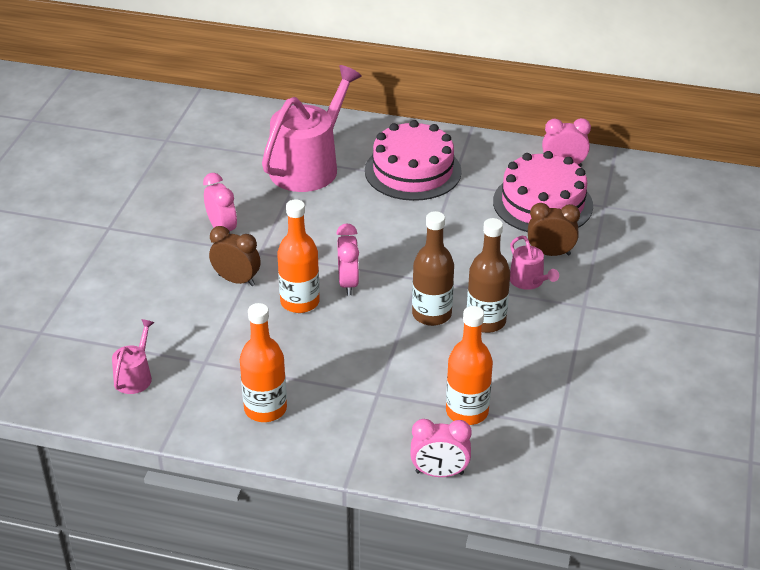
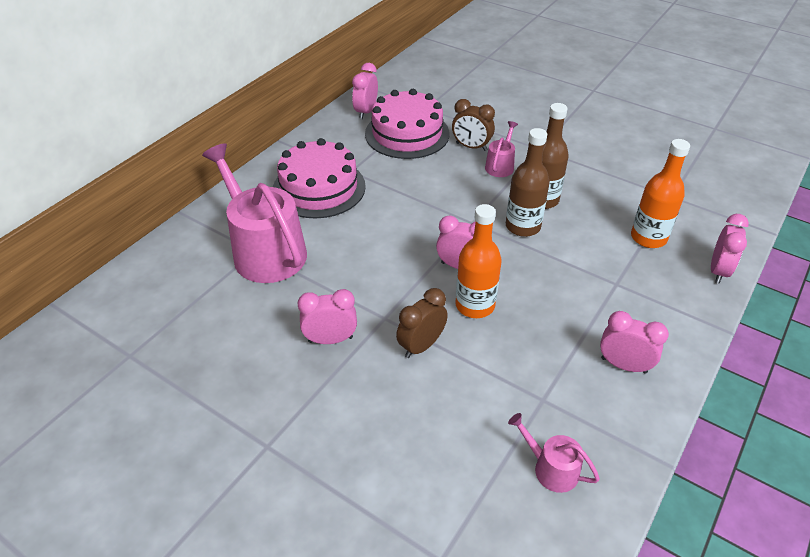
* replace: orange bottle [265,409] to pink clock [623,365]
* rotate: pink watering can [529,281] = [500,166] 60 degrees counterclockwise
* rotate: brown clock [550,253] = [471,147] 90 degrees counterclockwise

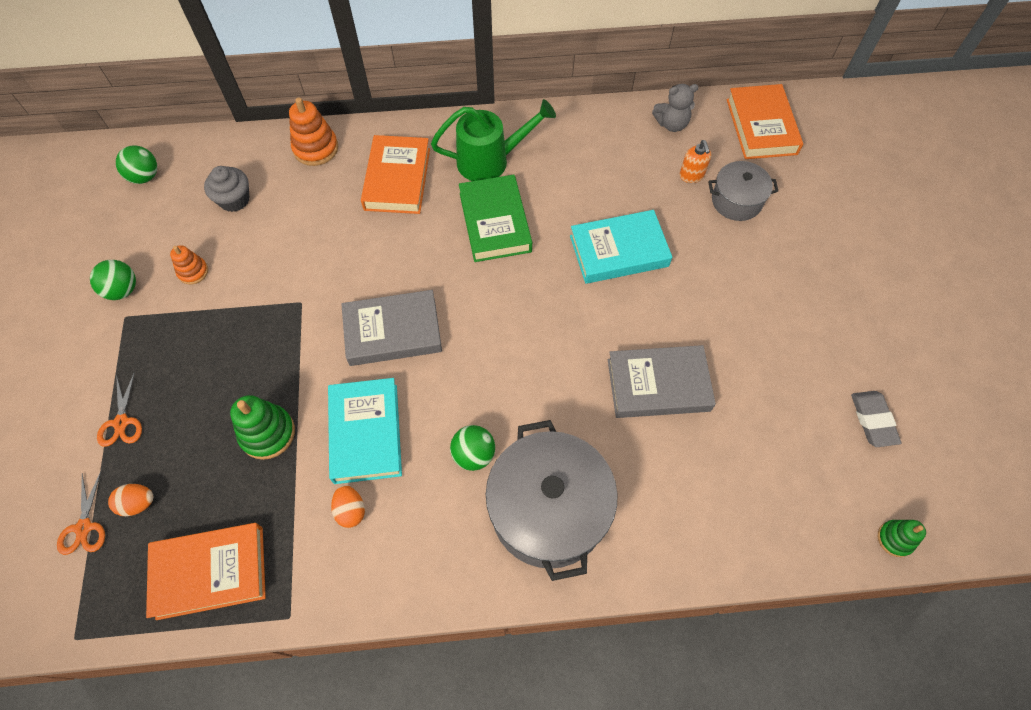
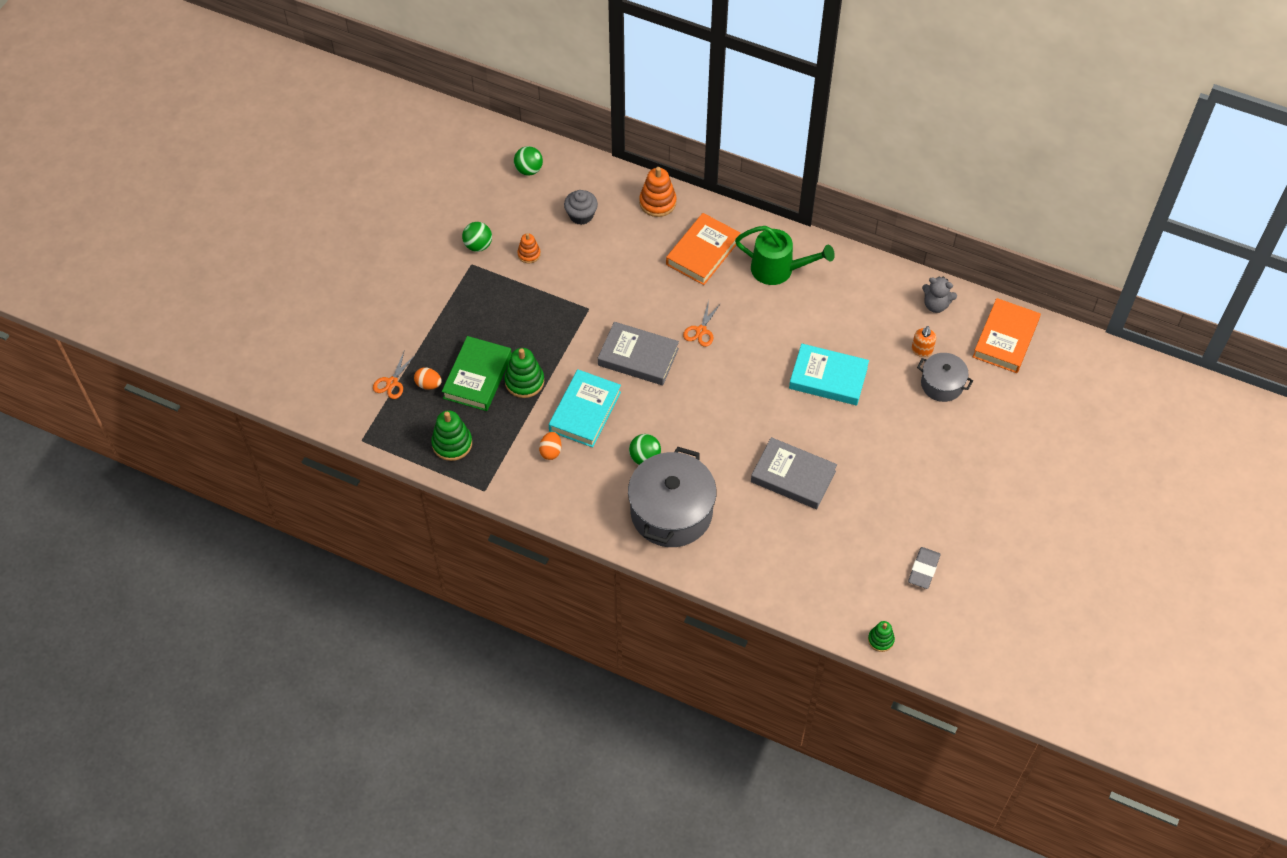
* move: orange scissors [121,422] to [701,330]
* move: green book [495,222] to [477,377]
* replace: orange book [210,572] to green stacking toy [452,443]

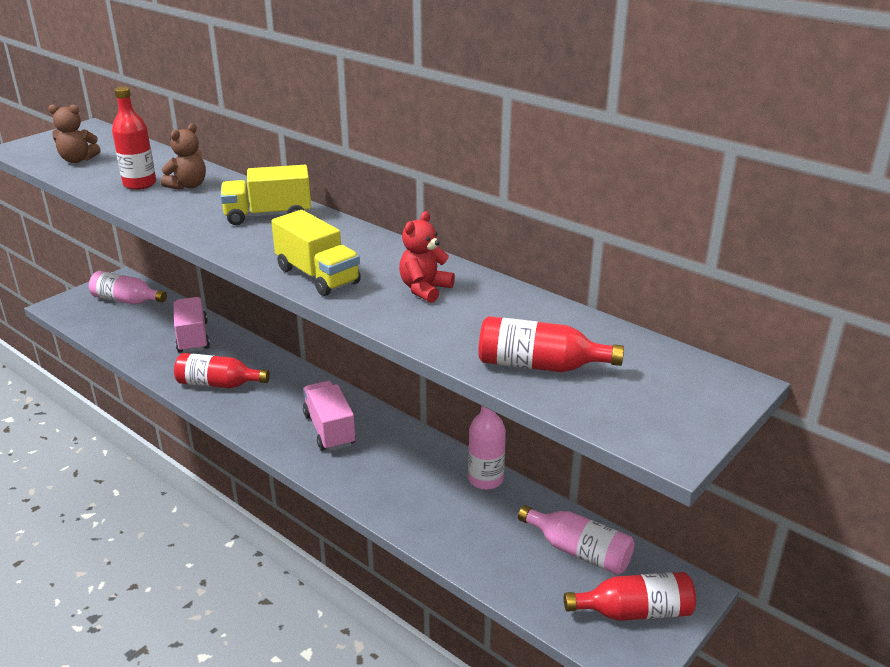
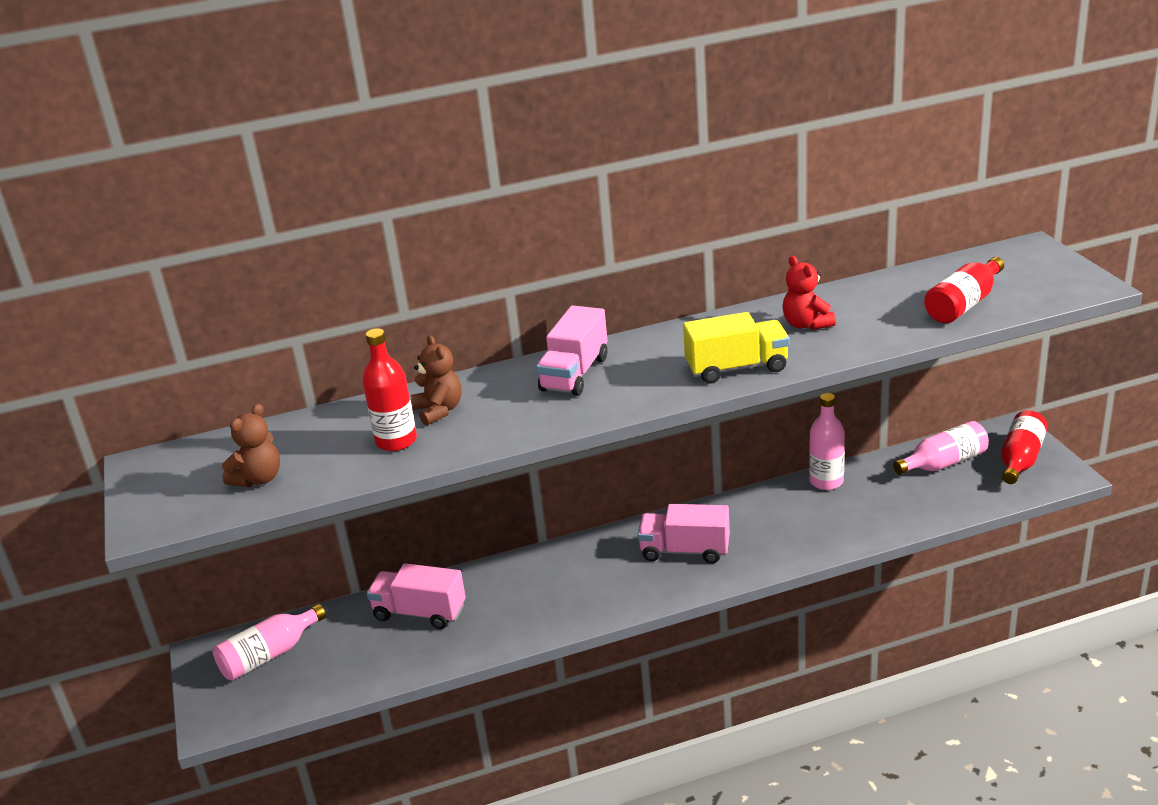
* delete: red bottle [219,384]
* recolor: yellow truck [268,215] to pink truck [574,374]

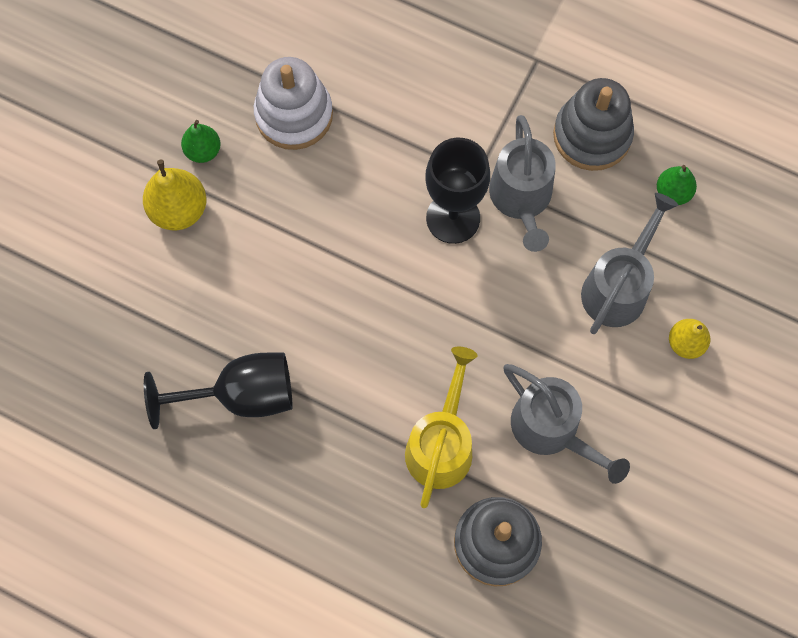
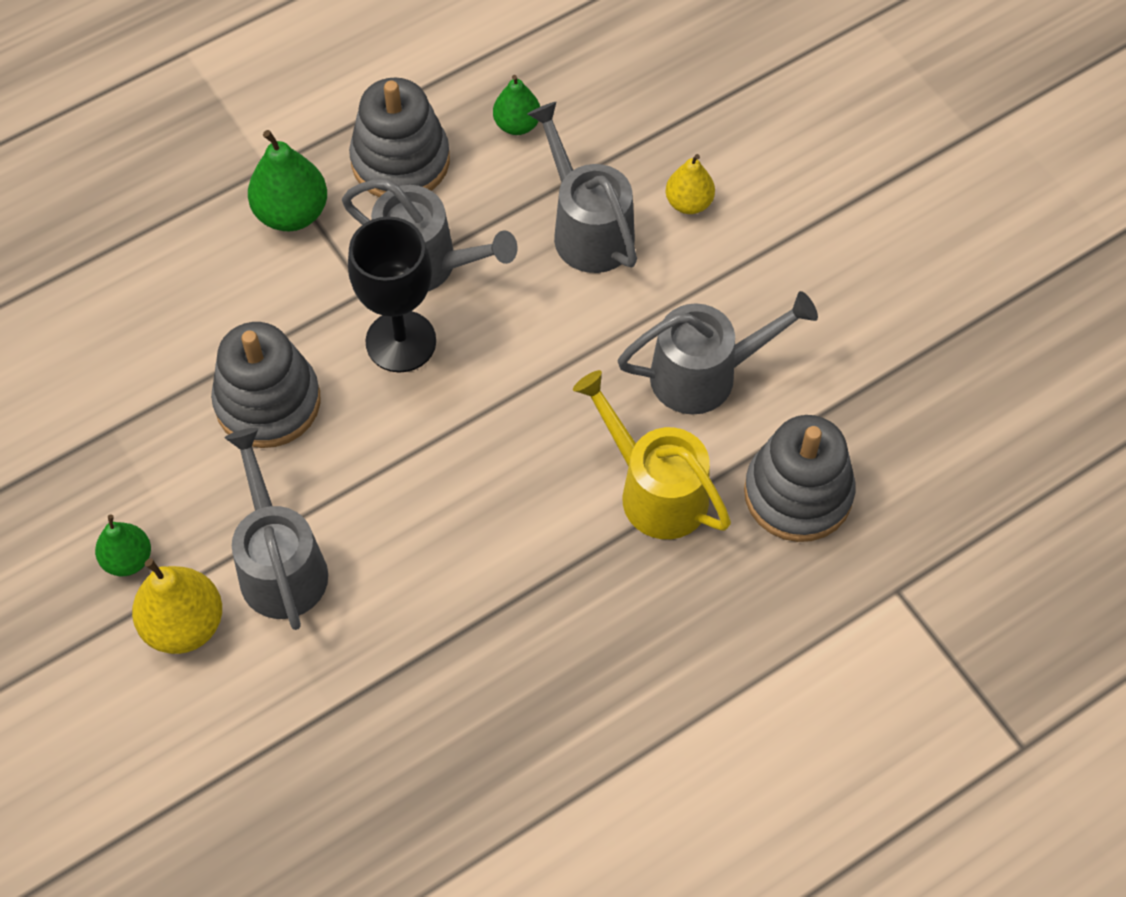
* delete: black goblet [241,395]
* delete: white stacking toy [294,115]
* insert: grey stacking toy [268,402]
* insert: grey watering can [280,564]
* insert: green pear [291,213]

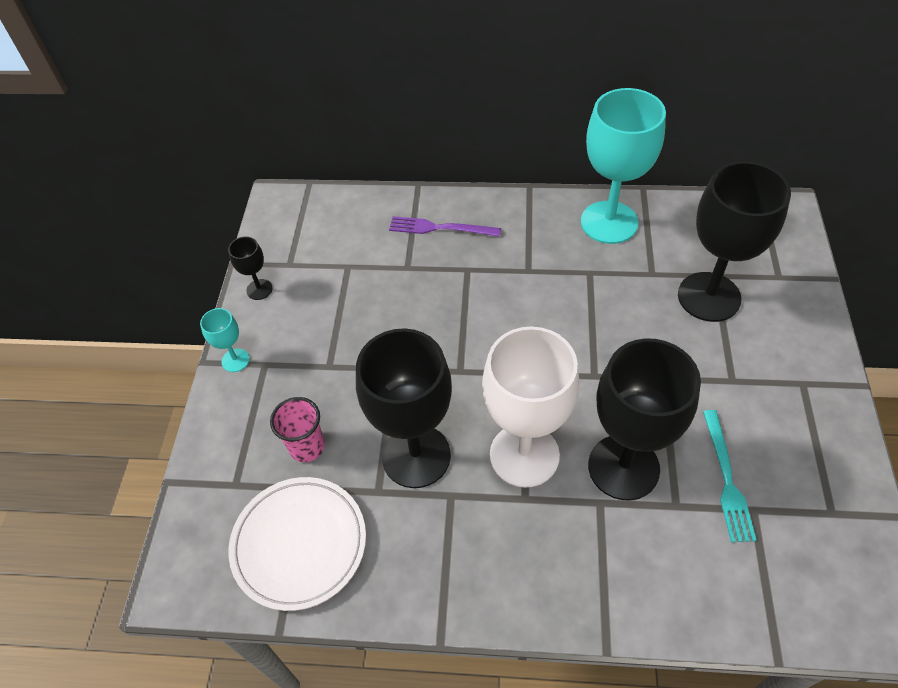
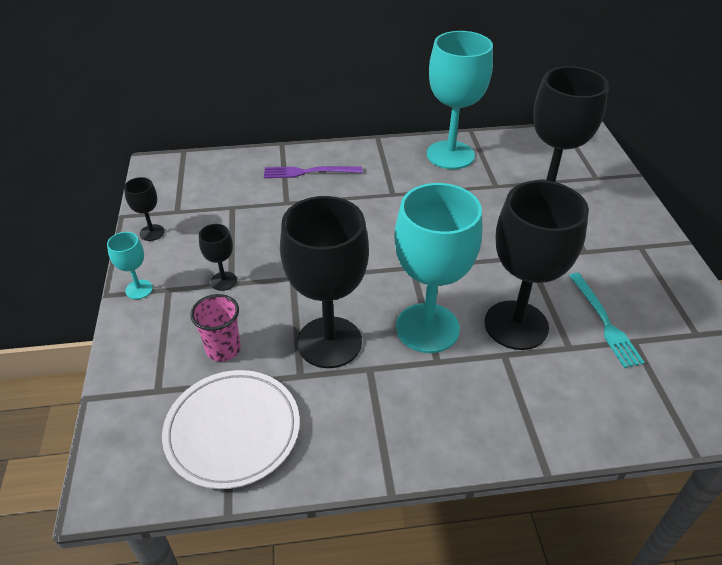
* insert: black goblet [223,281]
* recolor: white goblet [524,455] to turquoise goblet [427,328]

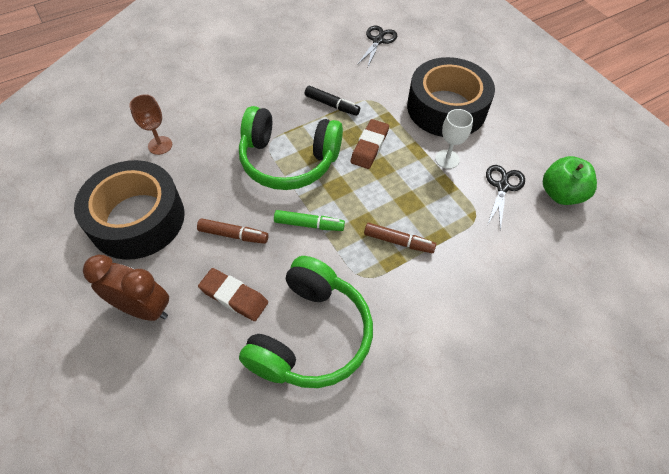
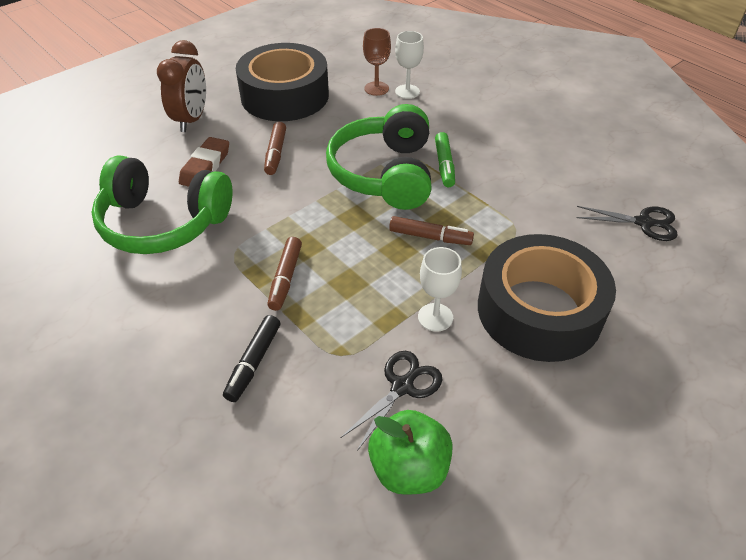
* insert: white goblet [407,92]
* move: green marker [309,224] to [444,165]
* move: black marker [332,105] to [254,362]
* replace: brown eraser [369,146] to brown marker [430,237]
* rotate: black scissors [502,186] = [402,386] 60 degrees counterclockwise

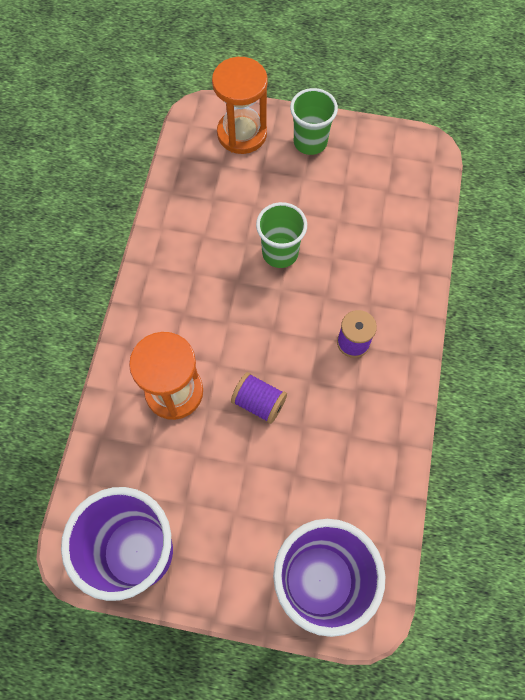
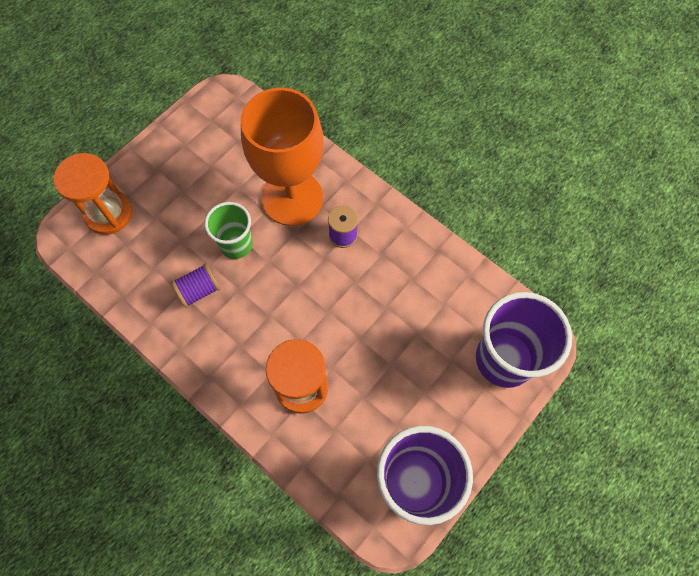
* delete: green cup [310,142]
* insert: orange goblet [292,198]
* move: purple spool [259,402] to [199,290]

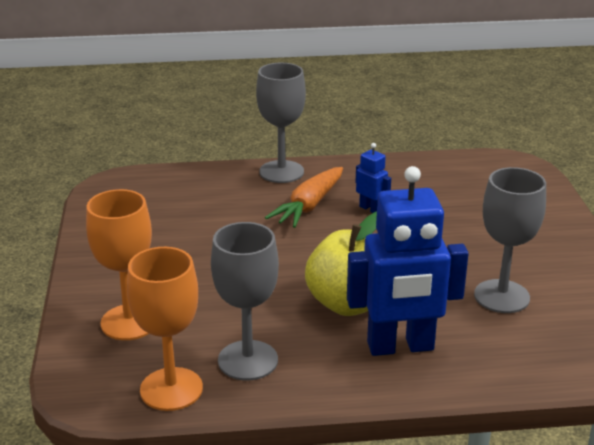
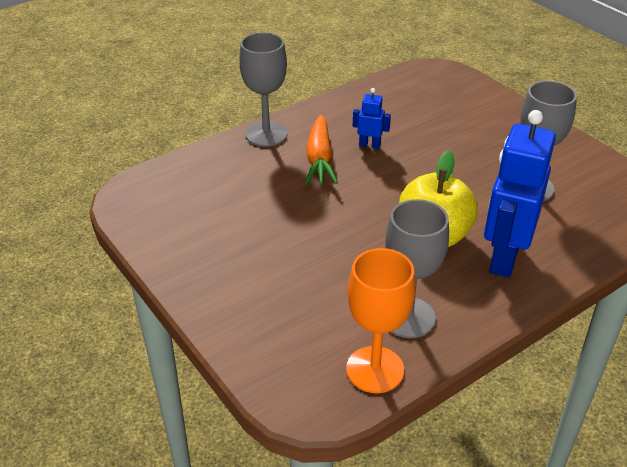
* delete: orange goblet [129,322]
* rotate: blue robot [400,347] = [504,258] 150 degrees clockwise

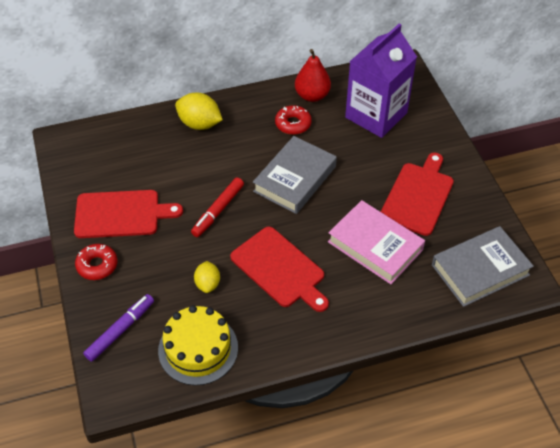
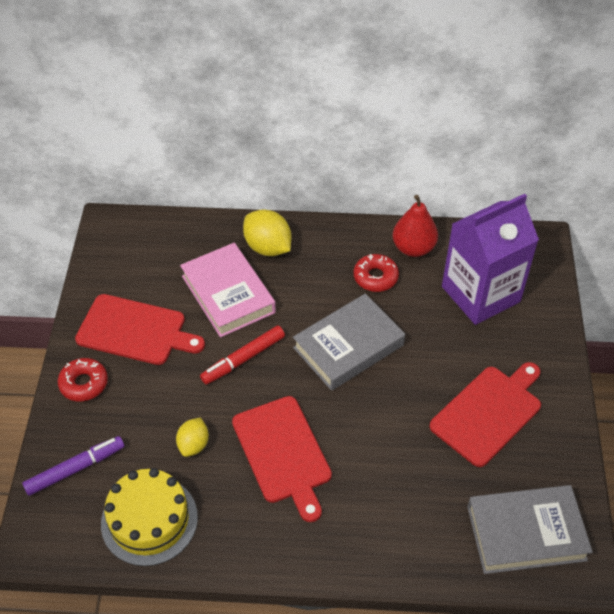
* move: pink book [375,246] to [228,294]

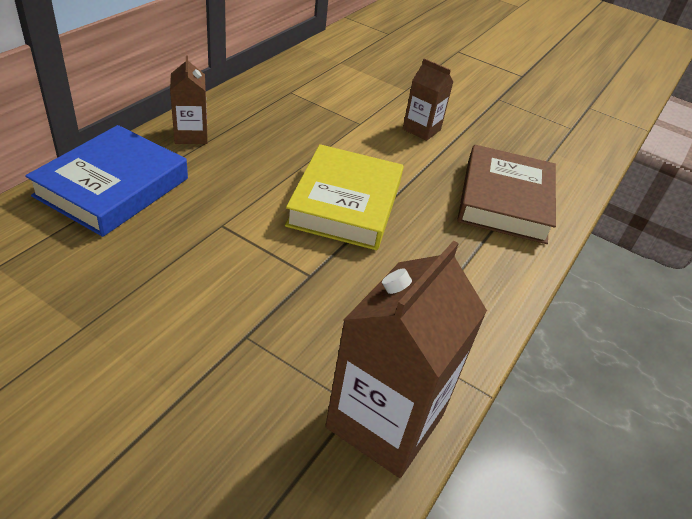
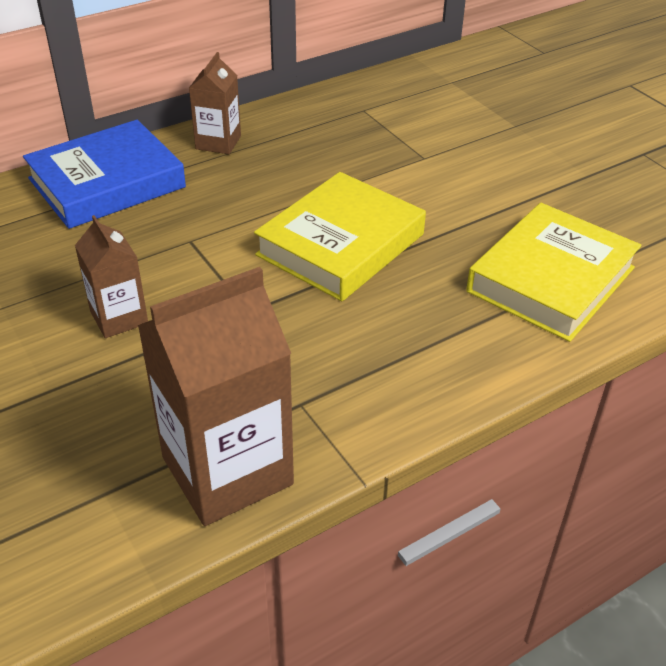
* move: brown carton [421,129] to [119,317]
* recolor: brown book [505,200] to yellow book [551,279]

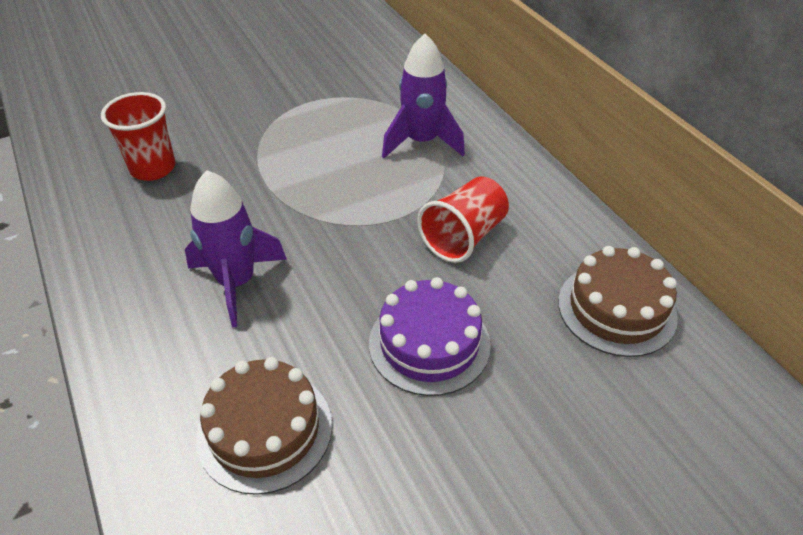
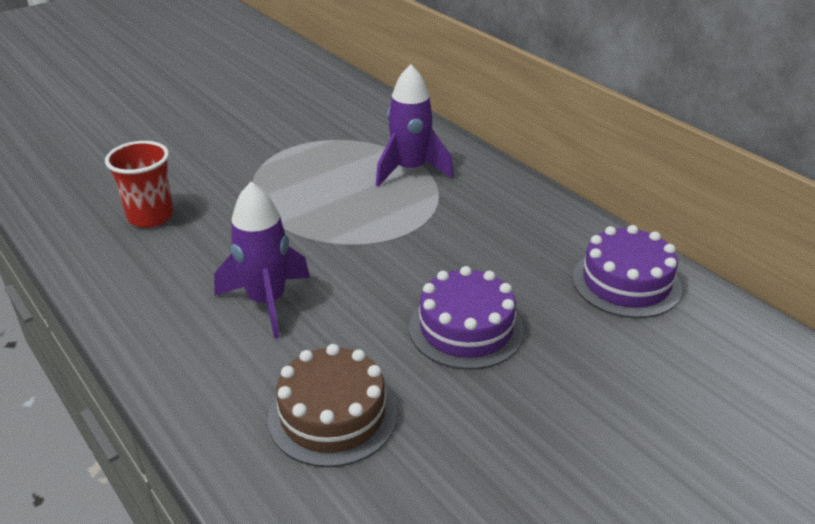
* delete: red cup [464,237]
* recolor: brown cake [616,309] to purple cake [626,282]

